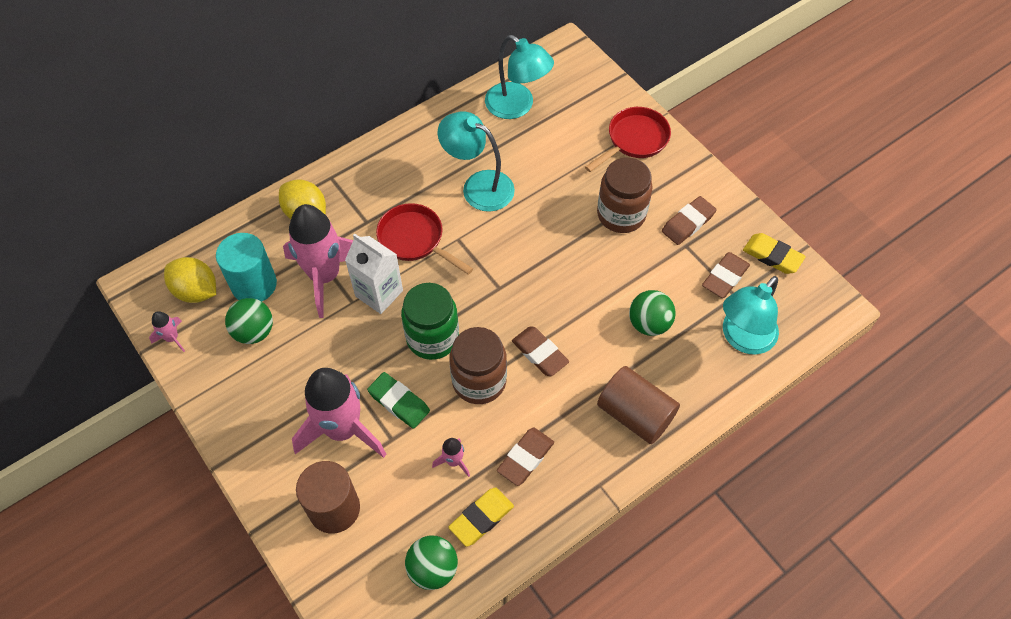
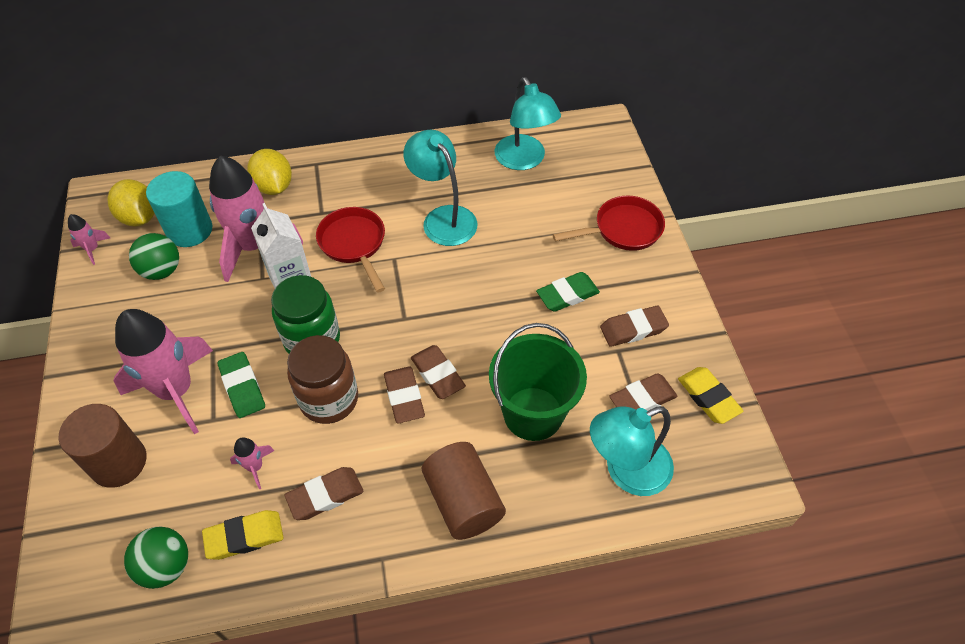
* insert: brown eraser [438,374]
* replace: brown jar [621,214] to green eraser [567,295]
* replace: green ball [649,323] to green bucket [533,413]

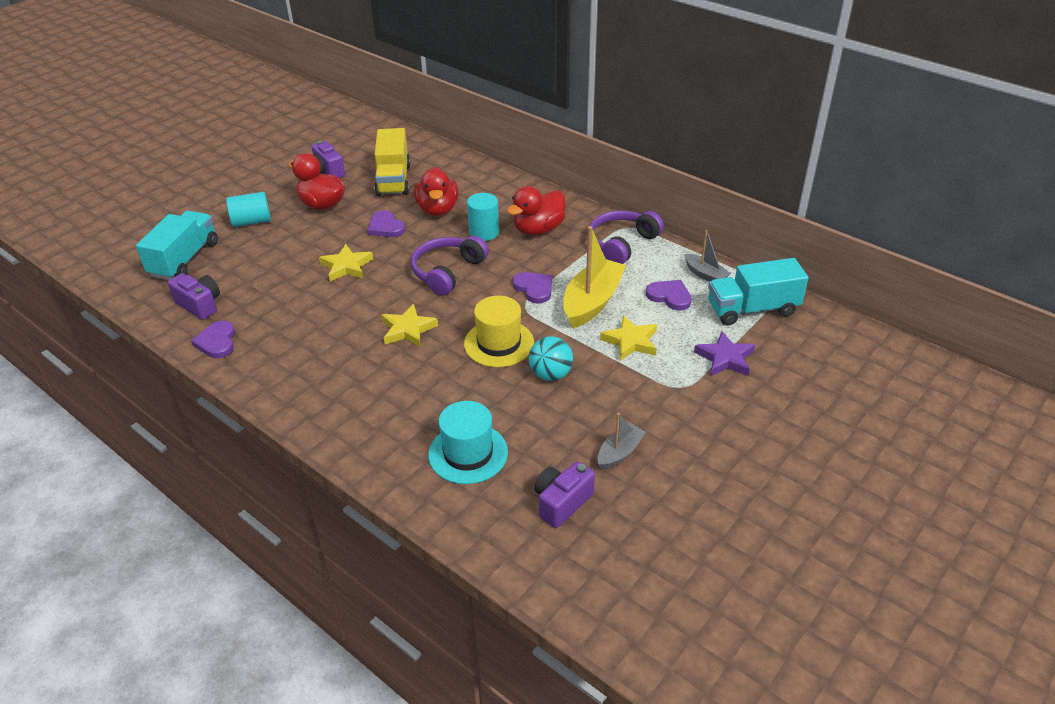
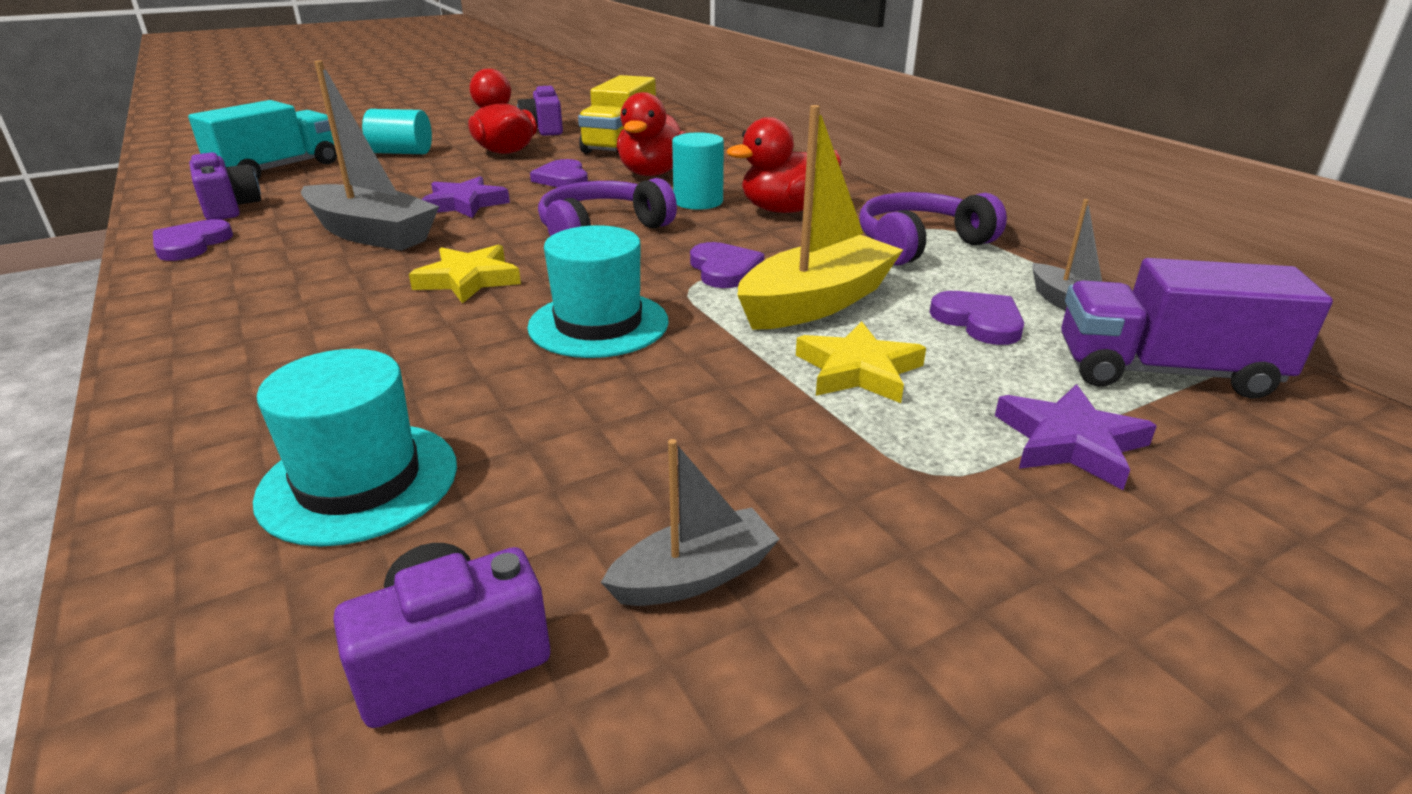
* delete: turquoise ball [550,374]
* insert: grey boat [371,234]
* recolor: yellow star [346,266] to purple star [464,204]
* recolor: yellow hat [499,343] to turquoise hat [598,324]
* recolor: turquoise truck [752,309] to purple truck [1164,372]

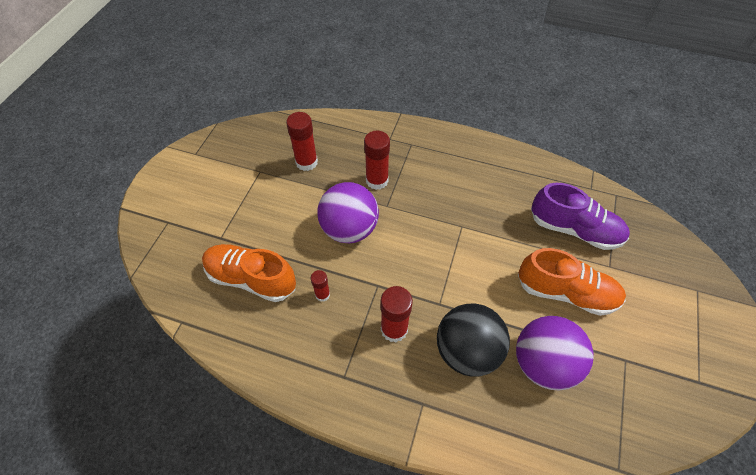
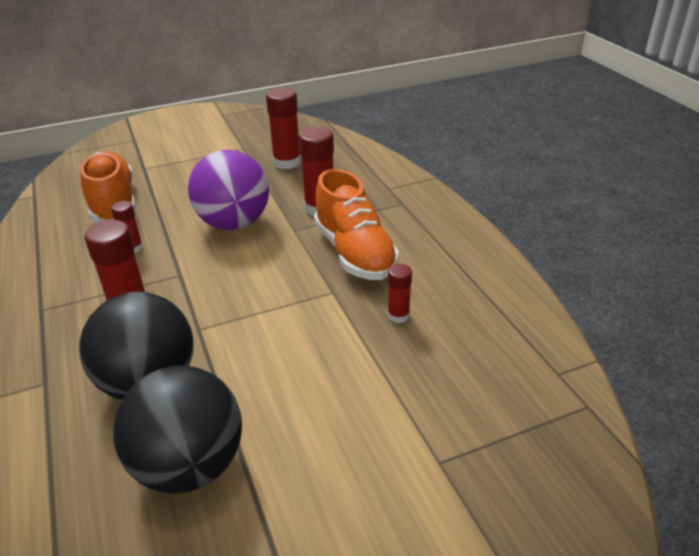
* delete: purple shoe [574,229]
* insert: red glue stick [398,315]
* move: orange shoe [565,292] to [354,252]
* recolor: purple ball [543,363] to black ball [189,465]

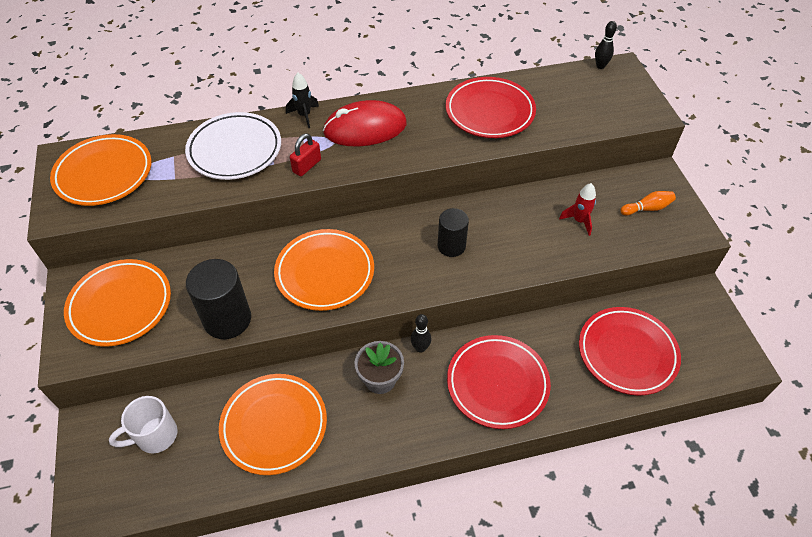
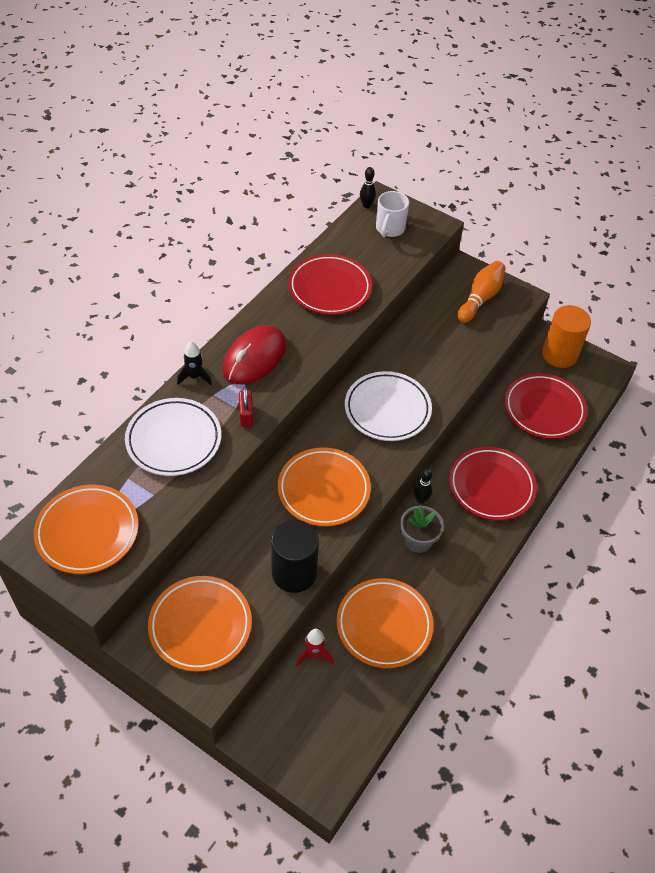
* insert: orange cylinder [559,354]
* move: white mug [155,436] to [389,229]
* move: red rocket [579,221] to [314,654]
* replace: black cylinder [451,246] to white plate [387,409]
* resize: orange bowling pin [647,208] = [480,298] x1.69

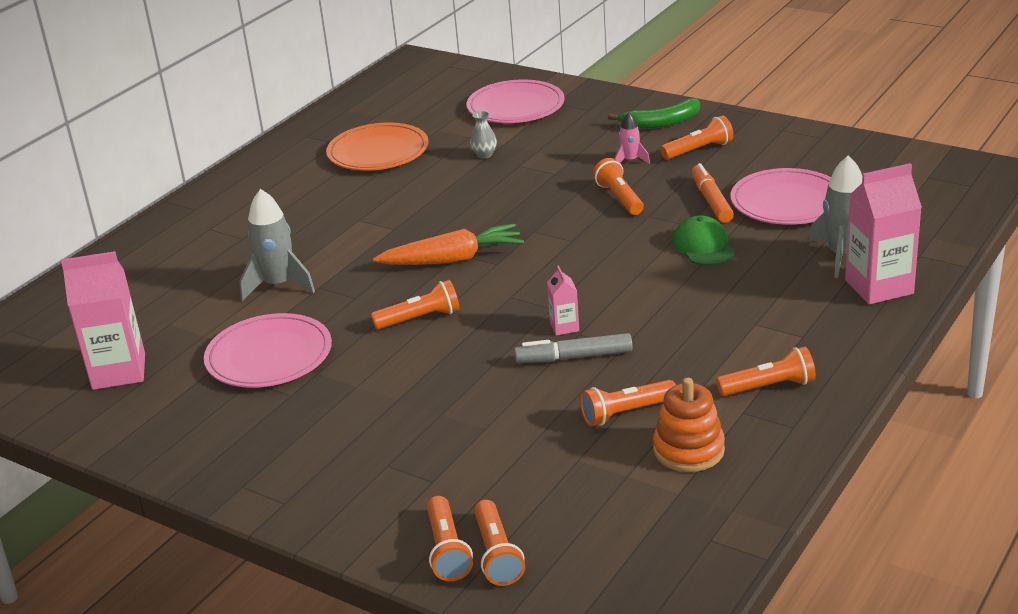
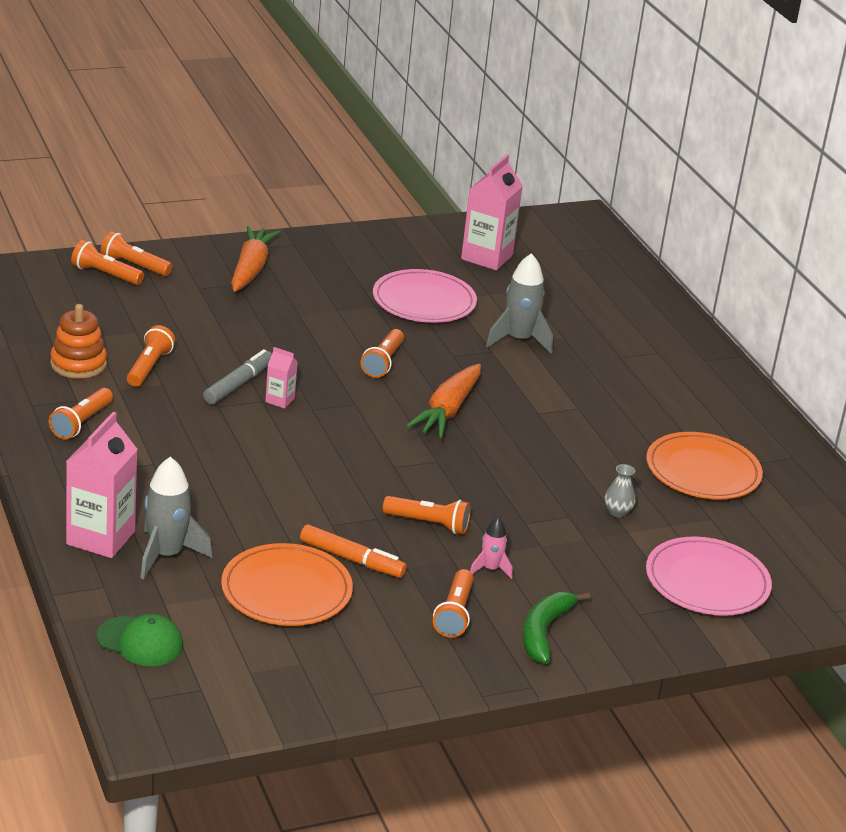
* insert: orange carrot [250,269]
* move: green cap [703,246] to [140,641]
* recolor: pink plate [787,202] to orange plate [286,590]

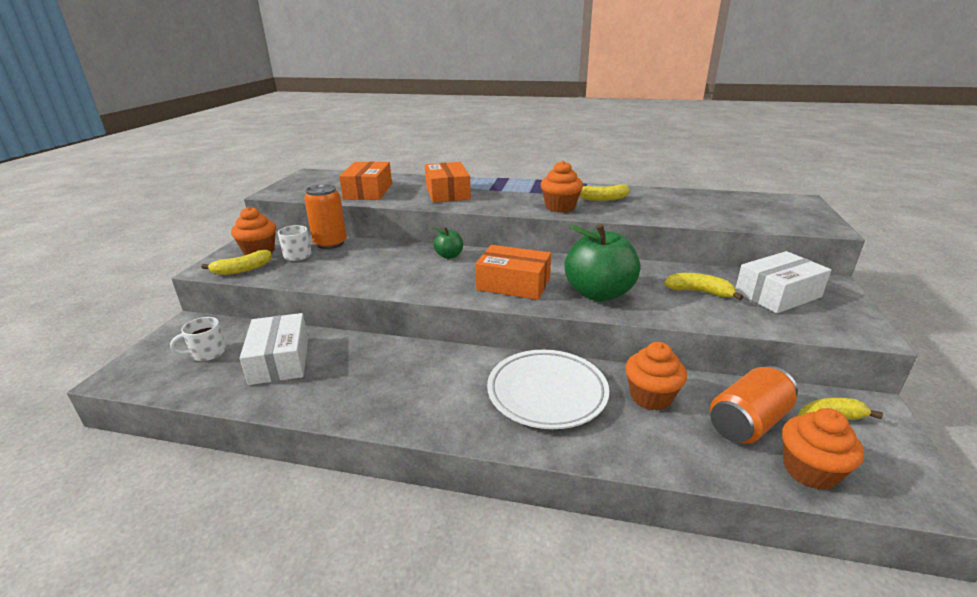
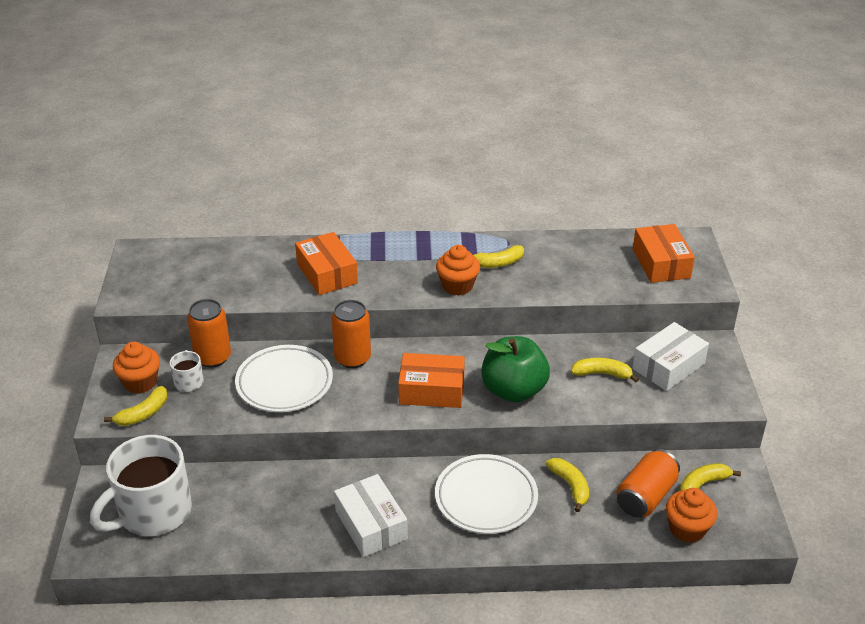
* insert: white plate [284,383]
* move: white box [280,360] to [371,525]
* move: orange box [368,191] to [661,263]
* replace: green apple [449,256] to orange can [352,358]
* replace: orange cupcake [651,397] to yellow banana [570,486]
* resize: white mug [207,353] = [153,512] x2.26

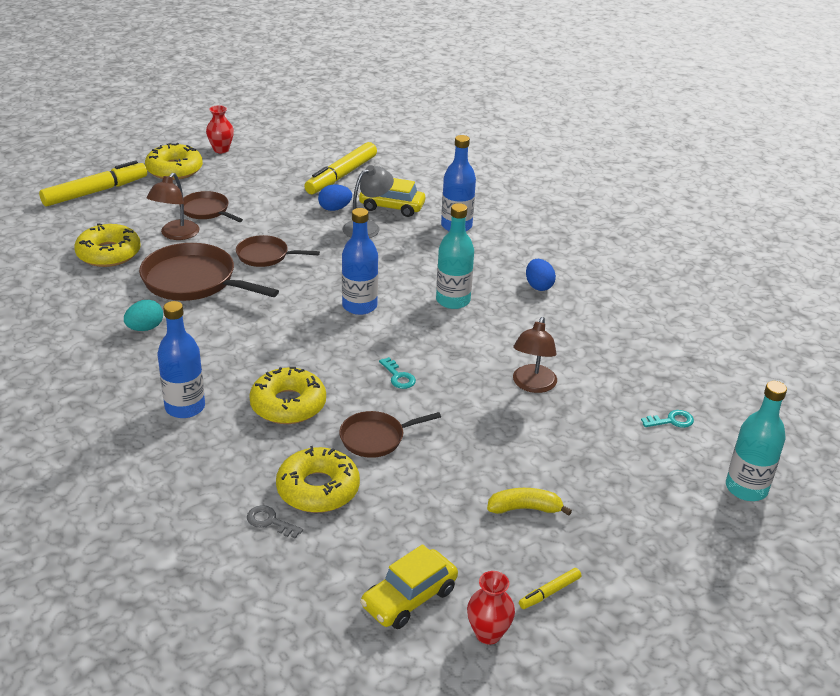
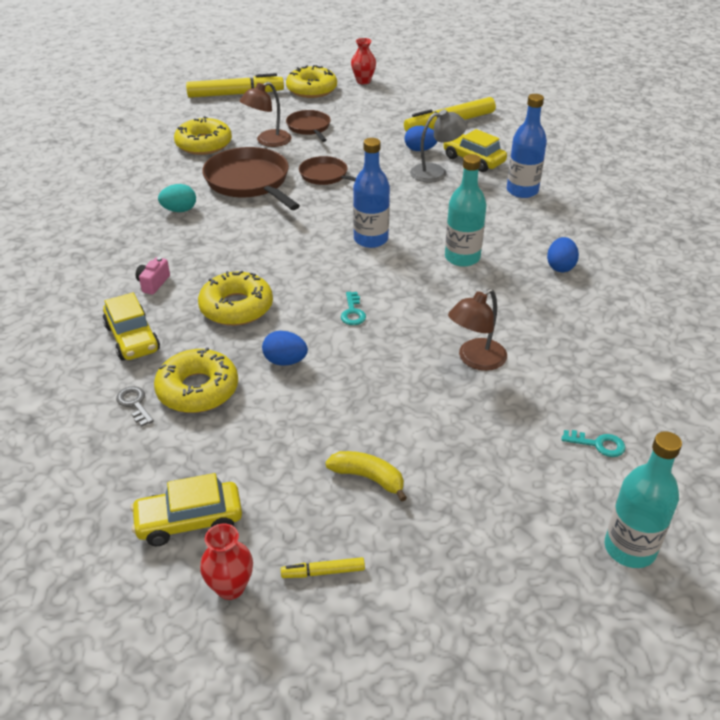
* insert: yellow car [132,338]
* replace: blue bottle [185,407] to pink camera [153,283]
* replace: brown pan [375,438] to blue egg [285,361]

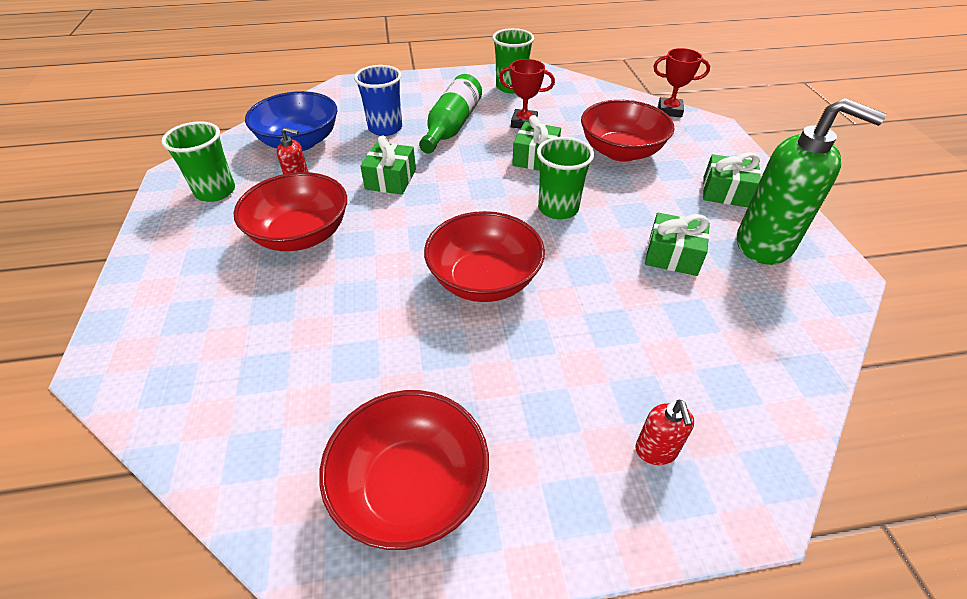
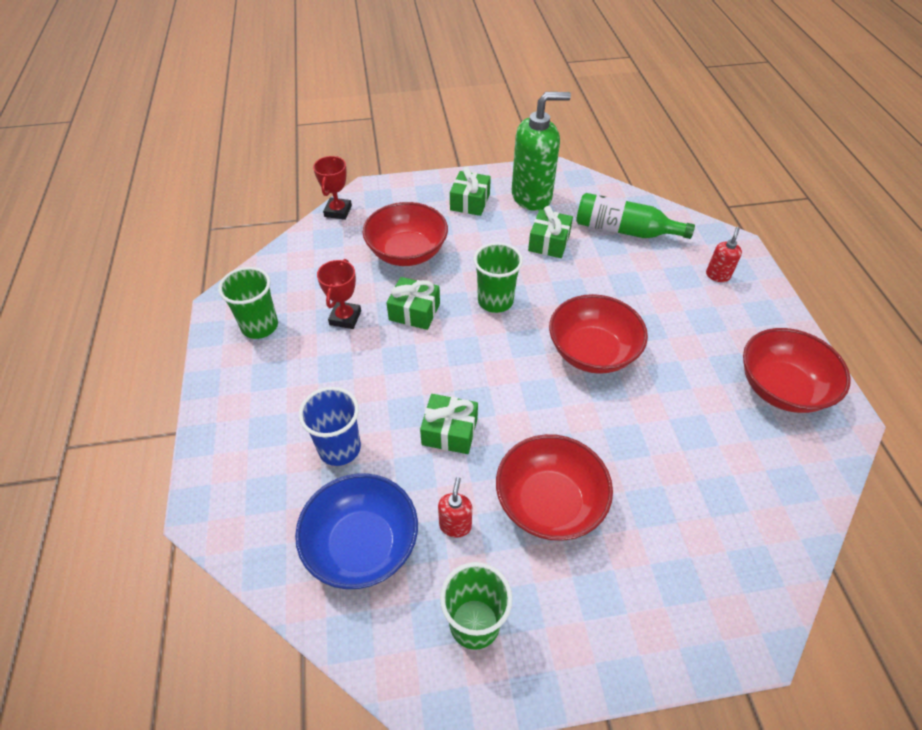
* move: green bottle [452,126] to [624,230]
* rotate: red soap dispenser [656,451] = [717,275] 60 degrees counterclockwise
* rotate: green soap dispenser [764,244] = [532,197] 45 degrees clockwise

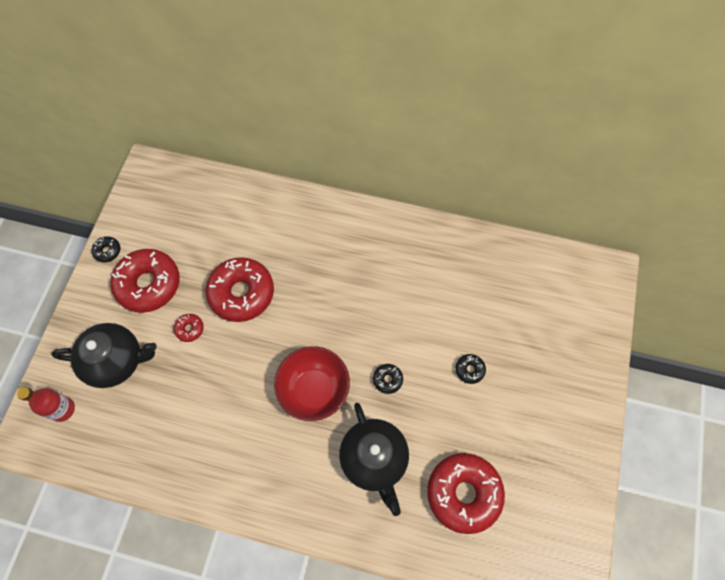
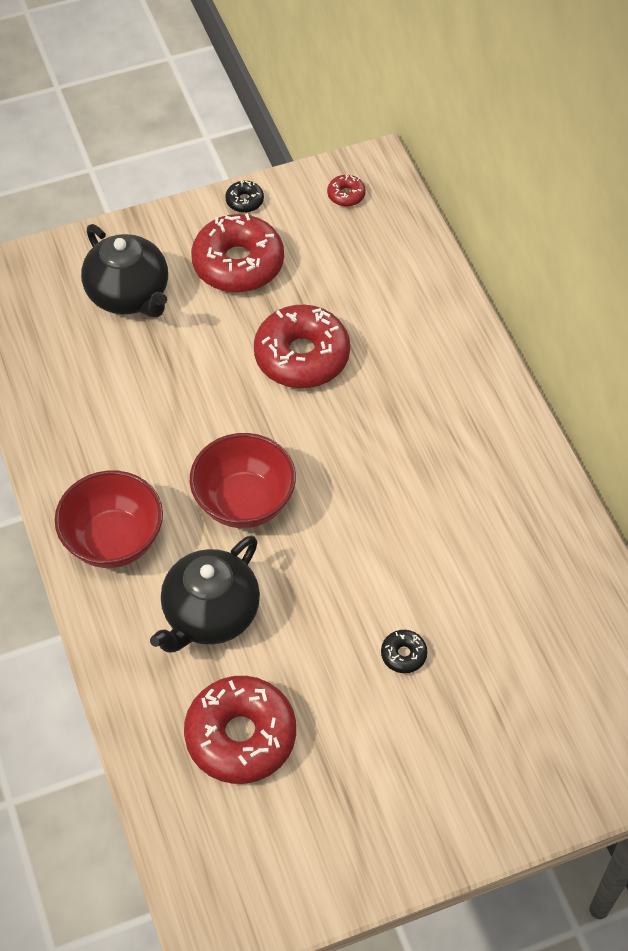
* delete: red bottle [63,409]
* delete: black donut [387,379]
* insert: red bowl [114,540]
* move: red donut [189,329] to [346,195]

